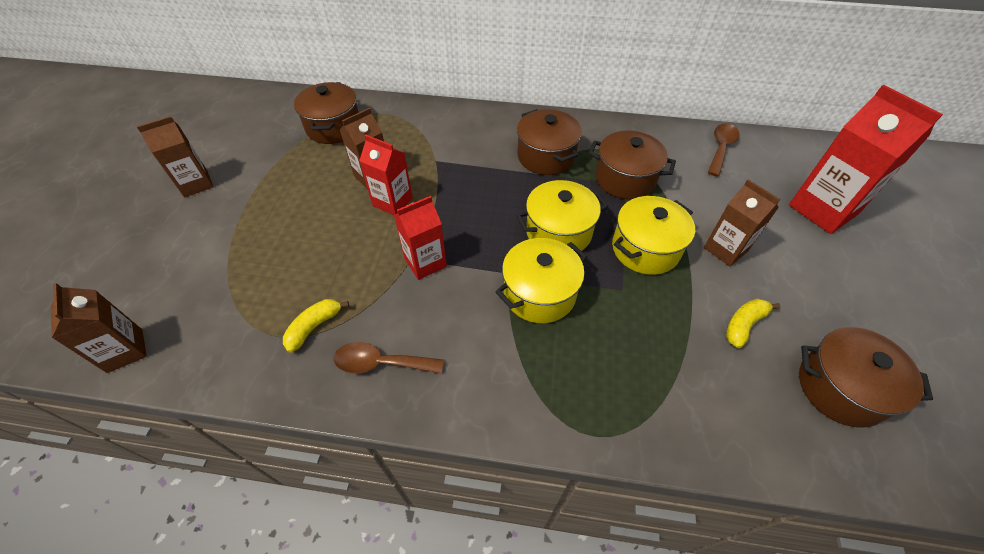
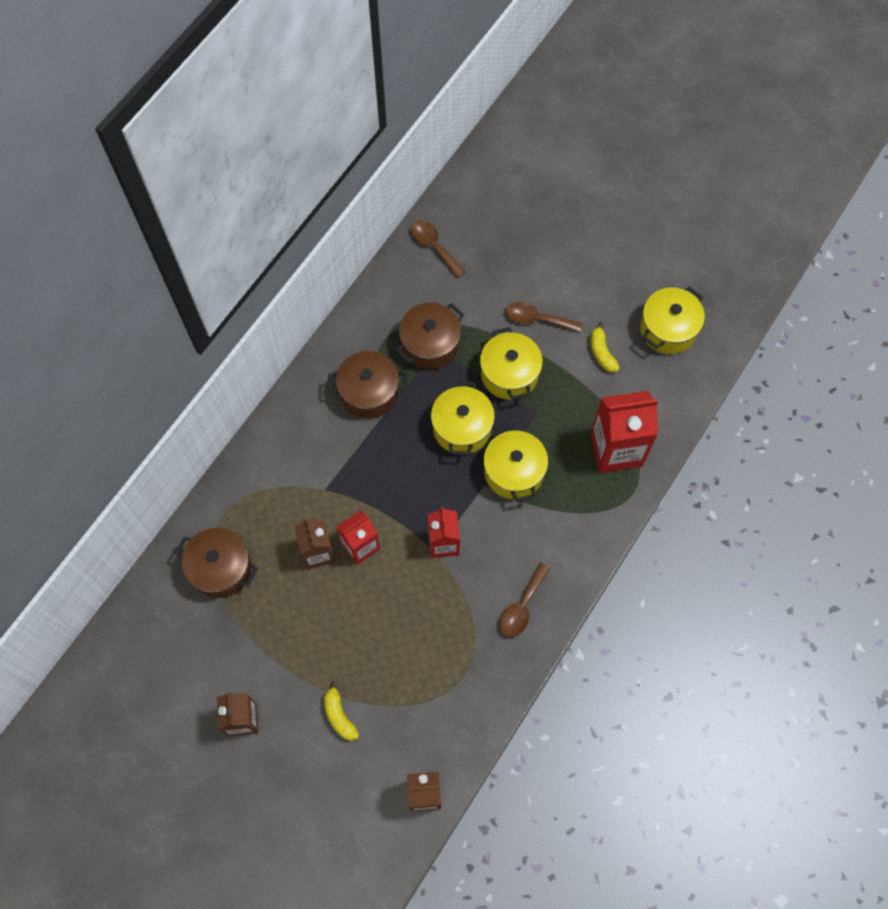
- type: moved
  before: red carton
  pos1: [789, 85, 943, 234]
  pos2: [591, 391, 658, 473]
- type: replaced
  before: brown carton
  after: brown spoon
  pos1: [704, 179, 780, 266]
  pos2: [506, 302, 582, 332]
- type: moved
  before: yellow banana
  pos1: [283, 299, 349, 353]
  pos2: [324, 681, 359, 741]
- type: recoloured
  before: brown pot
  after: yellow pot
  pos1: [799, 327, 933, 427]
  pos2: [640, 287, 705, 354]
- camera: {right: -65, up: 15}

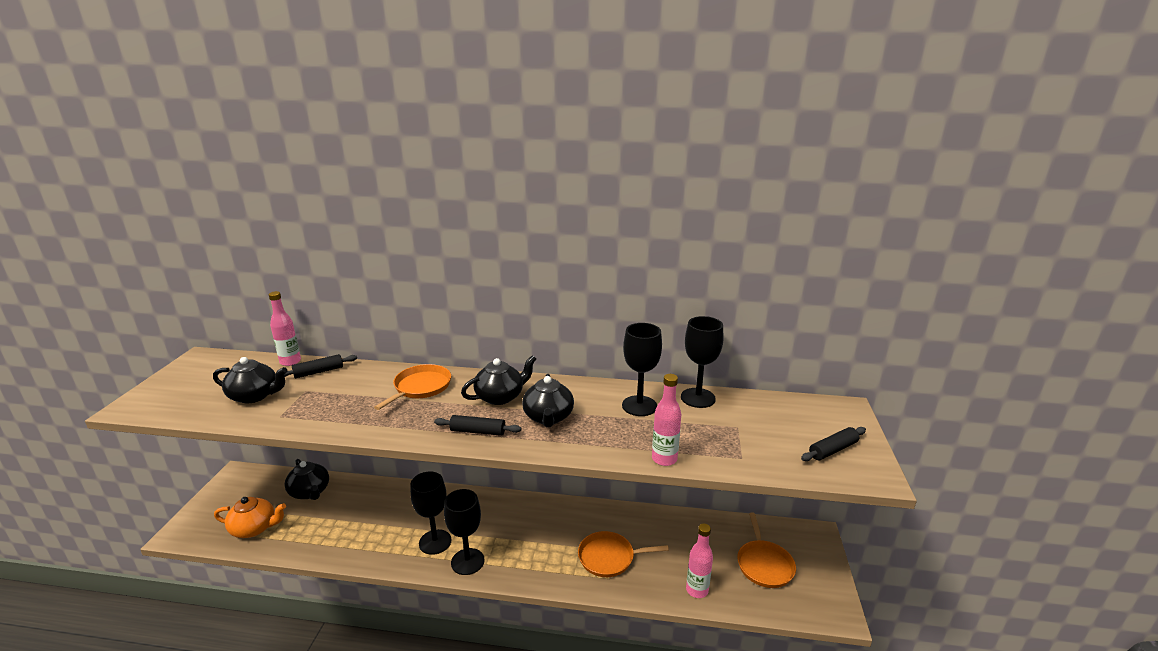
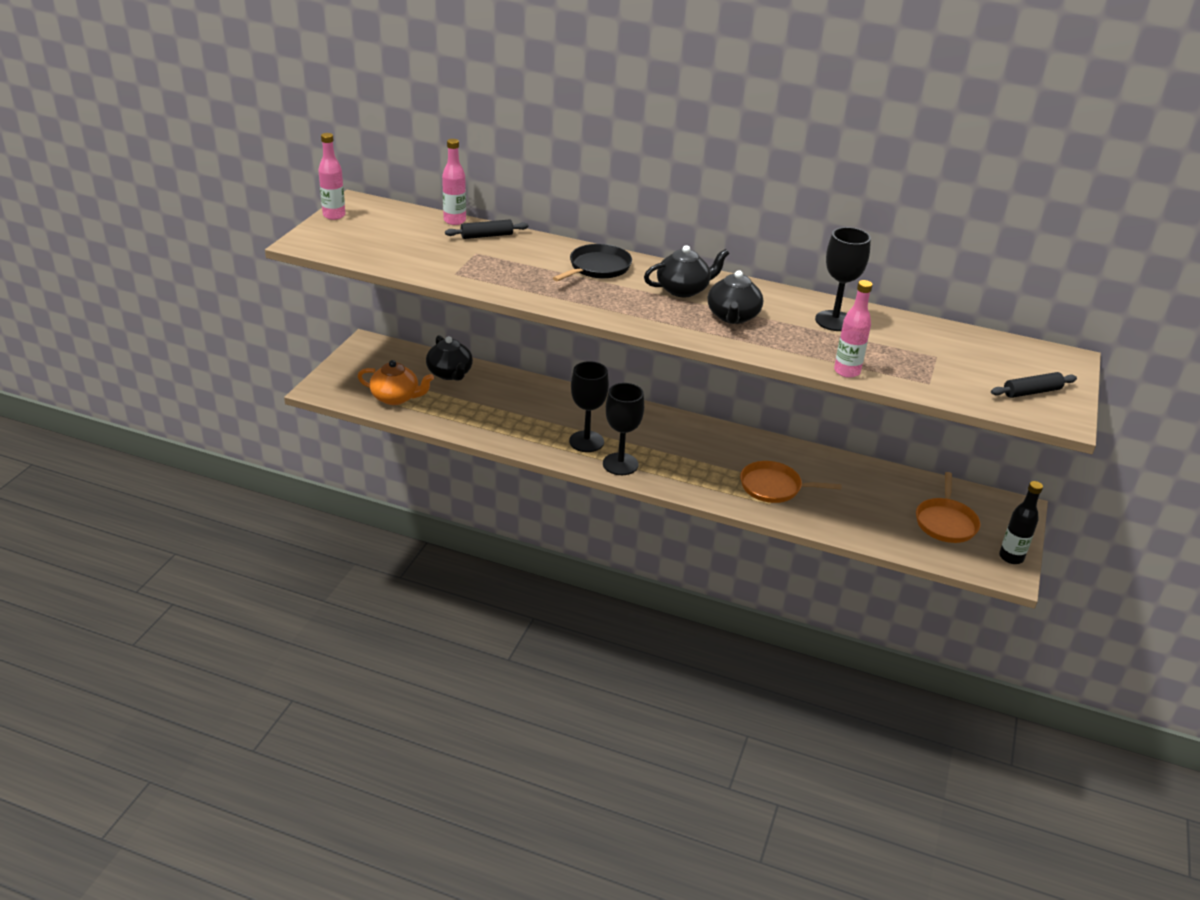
- type: removed
  before: black goblet
  pos1: [681, 316, 723, 408]
- type: removed
  before: black teapot
  pos1: [213, 357, 287, 404]
- type: recoloured
  before: orange pan
  after: black pan
  pos1: [374, 364, 451, 410]
  pos2: [553, 244, 632, 281]
- type: removed
  before: black rolling pin
  pos1: [434, 415, 521, 436]
- type: moved
  before: pink bottle
  pos1: [686, 524, 713, 598]
  pos2: [318, 133, 345, 220]
- type: added
  after: black bottle
  pos2: [999, 481, 1043, 564]
- camera: {right: 10, up: 10}

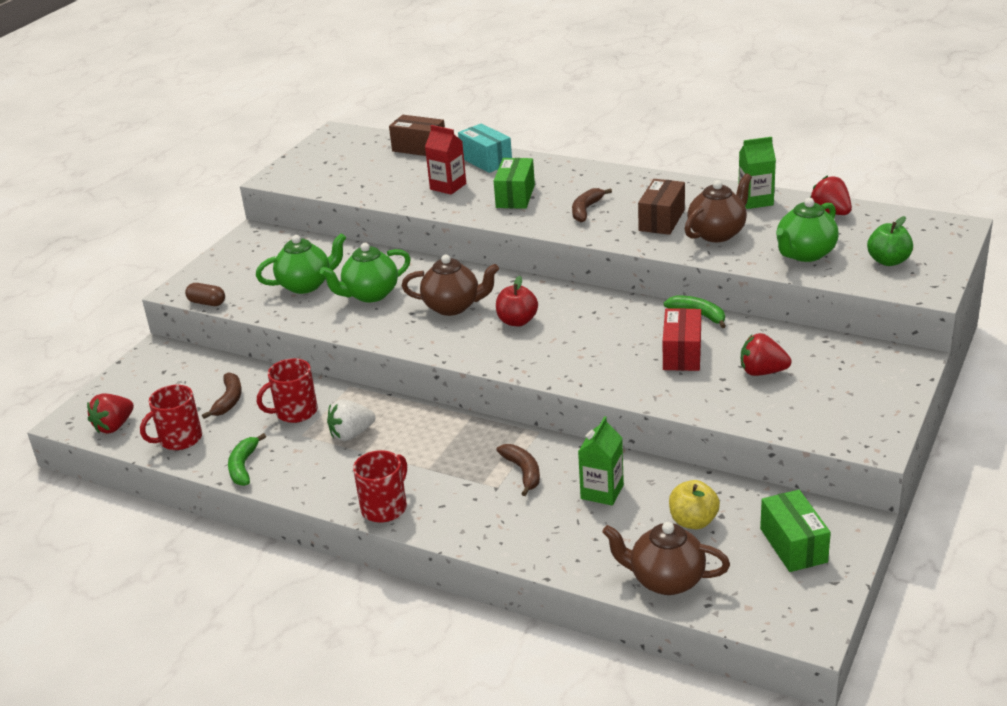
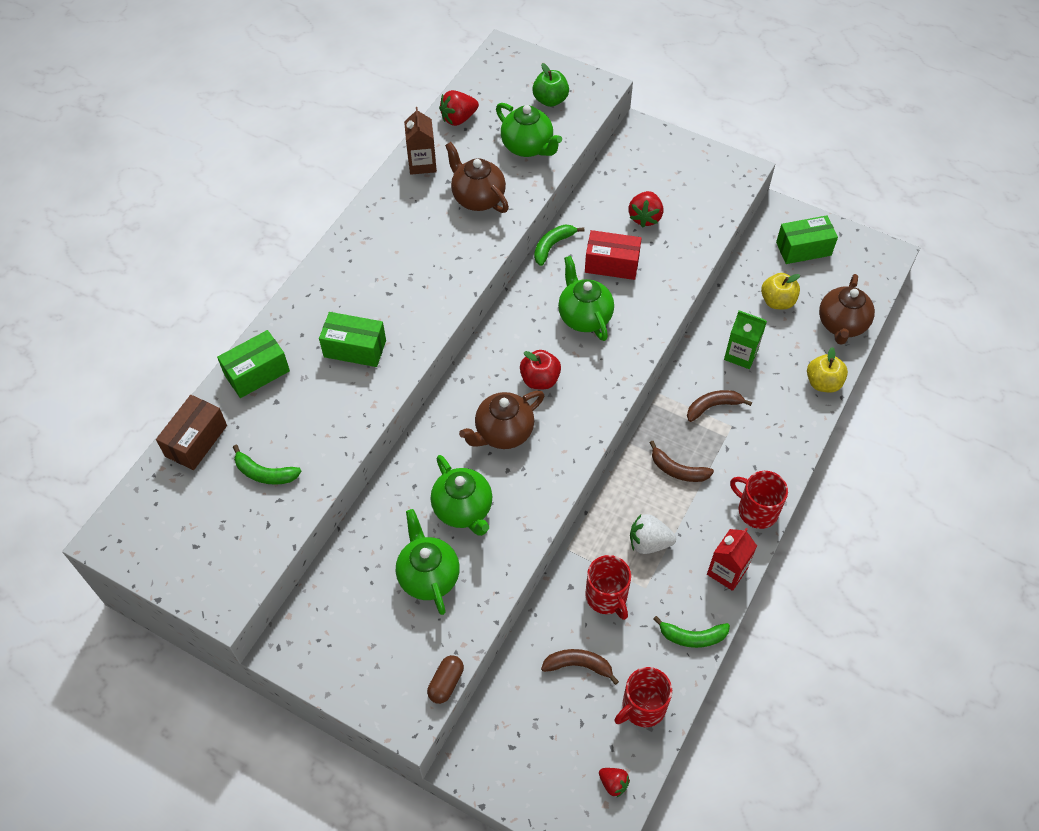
- type: recoloured
  before: turquoise box
  after: green box
  pos1: [458, 123, 512, 173]
  pos2: [217, 330, 290, 398]
- type: moved
  before: red carton
  pos1: [425, 125, 466, 195]
  pos2: [707, 528, 757, 591]
- type: recoloured
  before: green carton
  after: brown carton
  pos1: [738, 137, 776, 209]
  pos2: [404, 107, 437, 175]
- type: removed
  before: brown box
  pos1: [638, 179, 685, 235]
- type: moved
  before: brown banana
  pos1: [572, 188, 612, 222]
  pos2: [649, 441, 714, 482]
- type: turned
  before: brown teapot
  pos1: [402, 255, 499, 316]
  pos2: [459, 391, 544, 449]
  turn: -135
- type: turned
  before: red mug
  pos1: [140, 385, 202, 450]
  pos2: [614, 667, 672, 727]
  turn: 90
- type: resized
  before: red strawberry
  pos1: [87, 393, 134, 434]
  pos2: [599, 768, 630, 797]
  scale: 0.62
- type: turned
  before: white strawberry
  pos1: [327, 399, 375, 441]
  pos2: [630, 514, 676, 554]
  turn: 120
- type: added
  after: green teapot
  pos2: [558, 256, 614, 341]
- type: added
  after: yellow apple
  pos2: [807, 347, 848, 392]
- type: added
  after: green banana
  pos2: [233, 445, 301, 485]
- camera: {right: -90, up: 25}

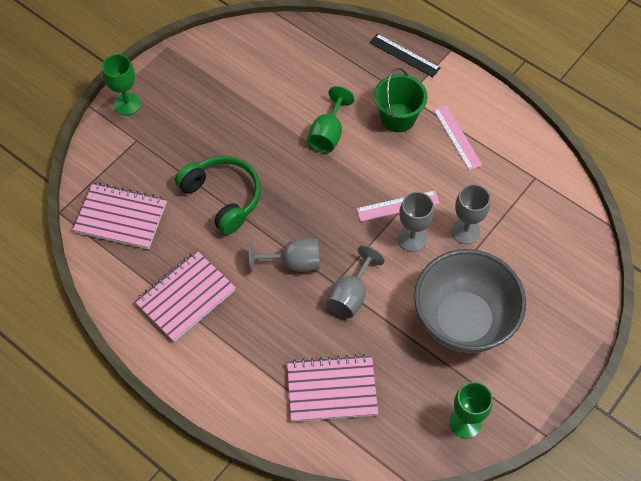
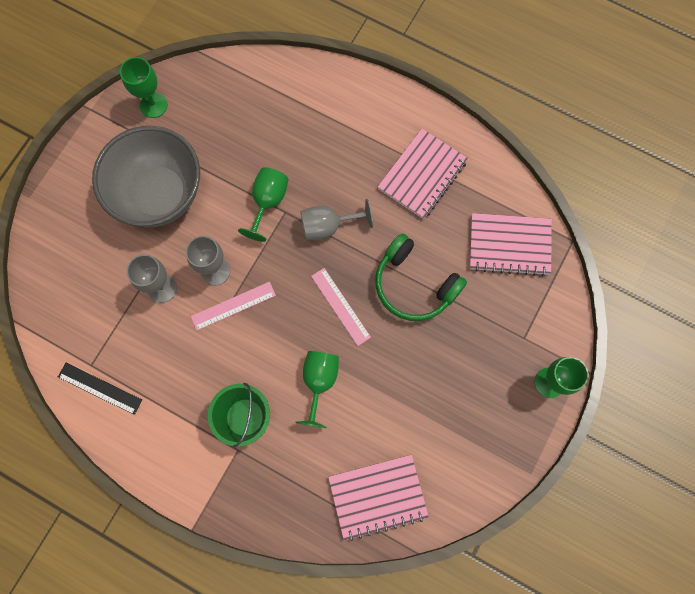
- type: moved
  before: black ruler
  pos1: [369, 34, 440, 77]
  pos2: [58, 363, 142, 415]
- type: moved
  before: pink ruler
  pos1: [433, 105, 482, 170]
  pos2: [311, 268, 371, 346]
- type: recoloured
  before: grey goblet
  after: green goblet
  pos1: [326, 245, 385, 318]
  pos2: [238, 167, 289, 242]
- type: moved
  before: pink notebook
  pos1: [287, 354, 378, 422]
  pos2: [328, 455, 429, 541]
- camera: {right: 170, up: 15}

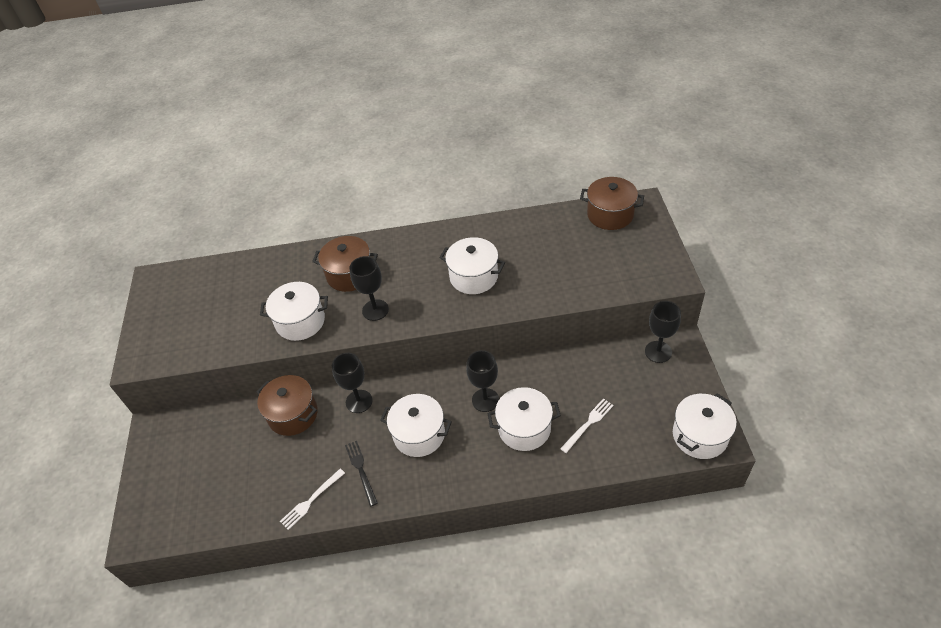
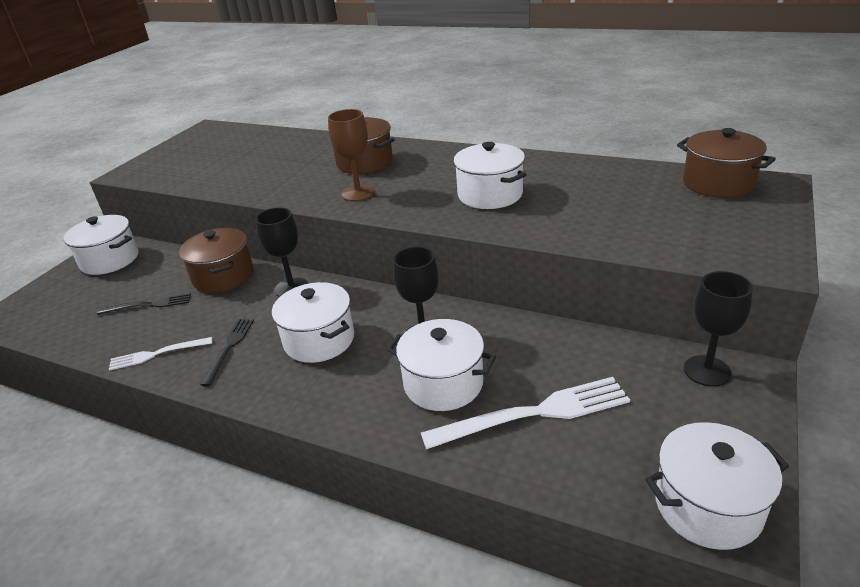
- type: recoloured
  before: black goblet
  after: brown goblet
  pos1: [349, 256, 389, 321]
  pos2: [328, 109, 375, 201]
- type: moved
  before: white pot
  pos1: [260, 282, 328, 341]
  pos2: [64, 215, 138, 275]
- type: resized
  before: white fork
  pos1: [560, 398, 614, 453]
  pos2: [421, 377, 630, 449]
  scale: 1.76
- type: added
  after: black fork
  pos2: [97, 293, 191, 315]
- camera: {right: 30, up: -15}

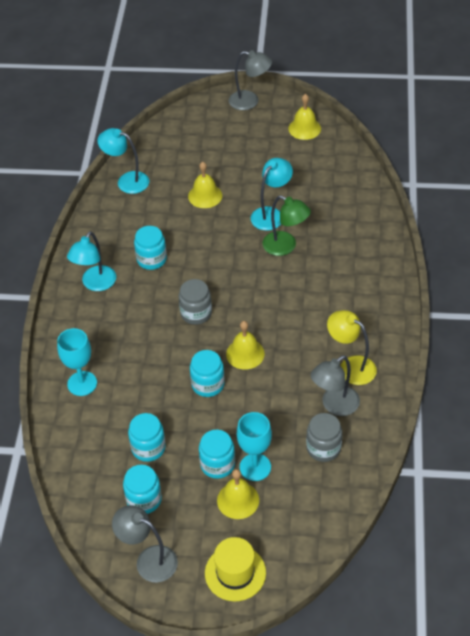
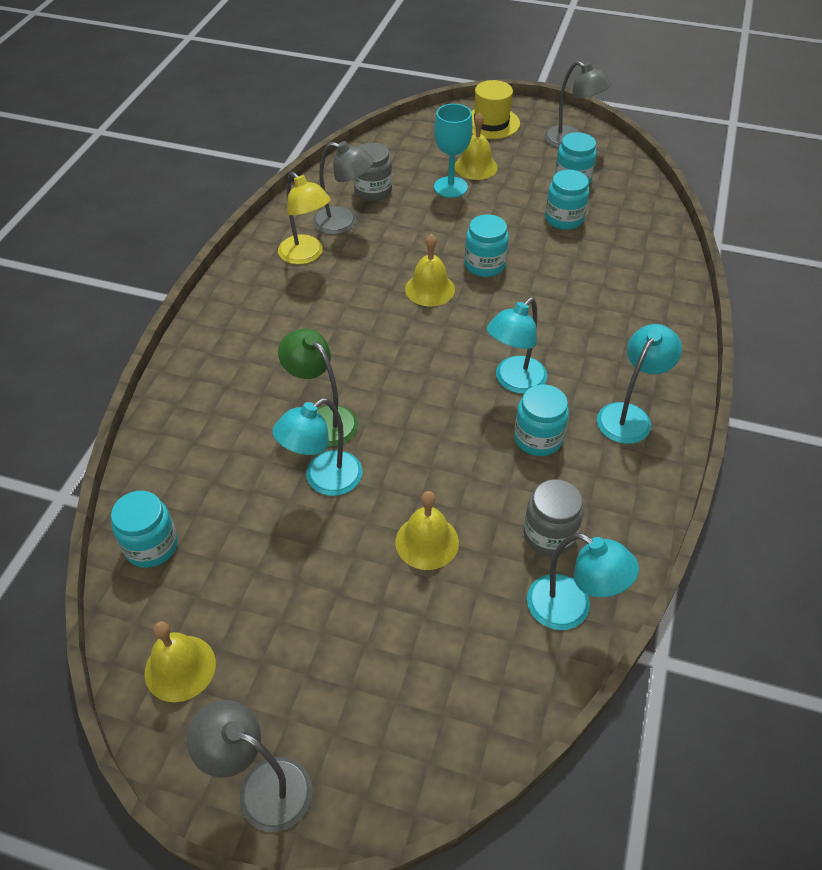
- type: moved
  before: grey jar
  pos1: [179, 279, 212, 325]
  pos2: [523, 479, 584, 556]
- type: removed
  before: turquoise goblet
  pos1: [57, 328, 97, 396]
- type: turned
  before: grey lamp
  pos1: [311, 355, 360, 416]
  pos2: [313, 141, 374, 235]
  turn: 45
- type: moved
  before: turquoise jar
  pos1: [199, 430, 235, 479]
  pos2: [111, 491, 178, 568]
- type: added
  after: turquoise lamp
  pos2: [487, 297, 547, 394]
- camera: {right: -170, up: 0}

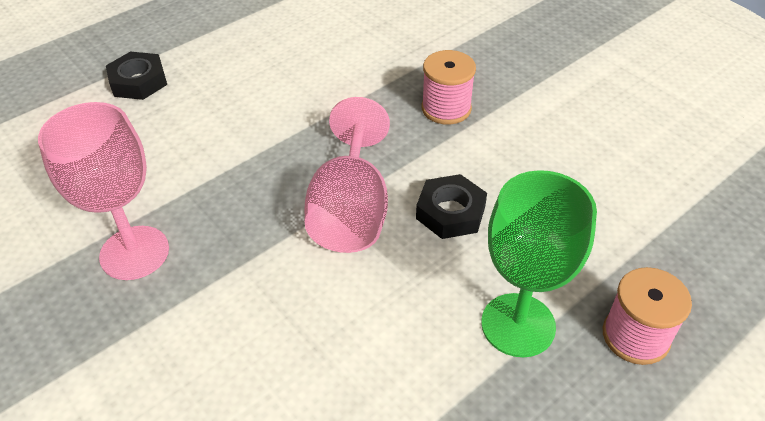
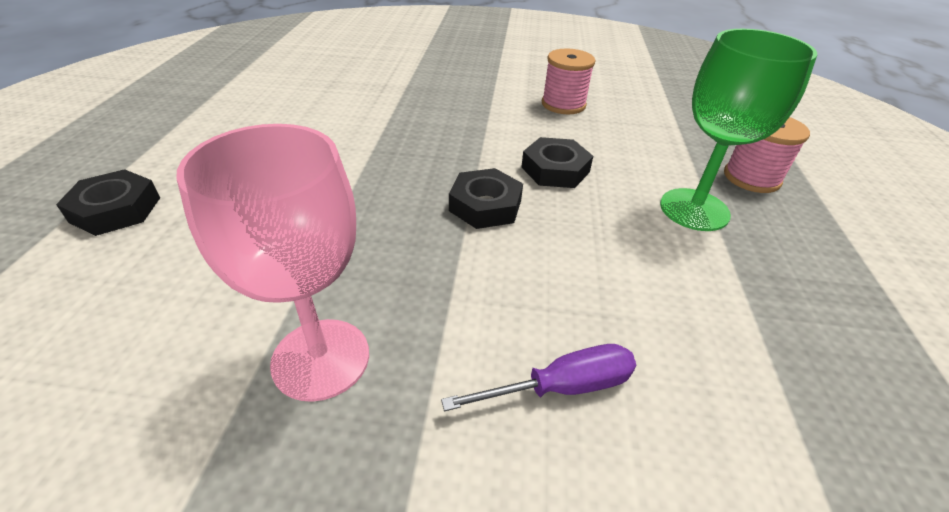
- type: moved
  before: pink spool
  pos1: [421, 50, 476, 125]
  pos2: [542, 48, 595, 114]
- type: replaced
  before: pink goblet
  after: black nut
  pos1: [305, 97, 390, 253]
  pos2: [449, 168, 523, 229]
- type: added
  after: purple screwdriver
  pos2: [441, 344, 636, 411]
- camera: {right: -45, up: -5}

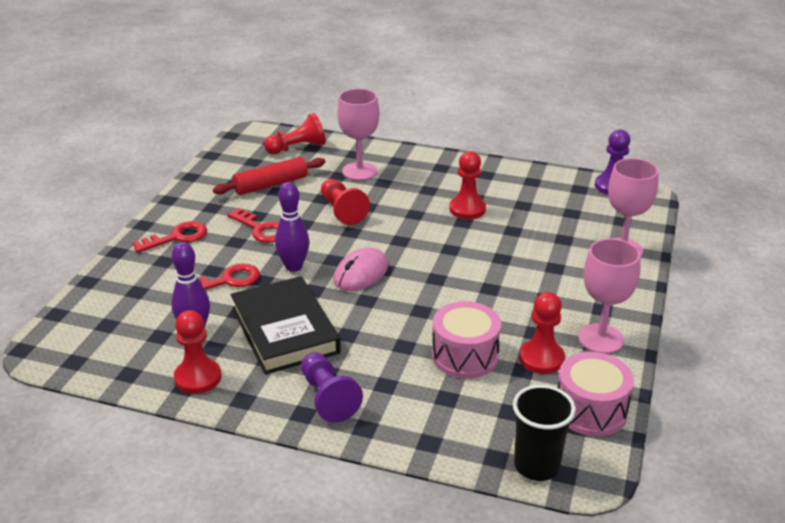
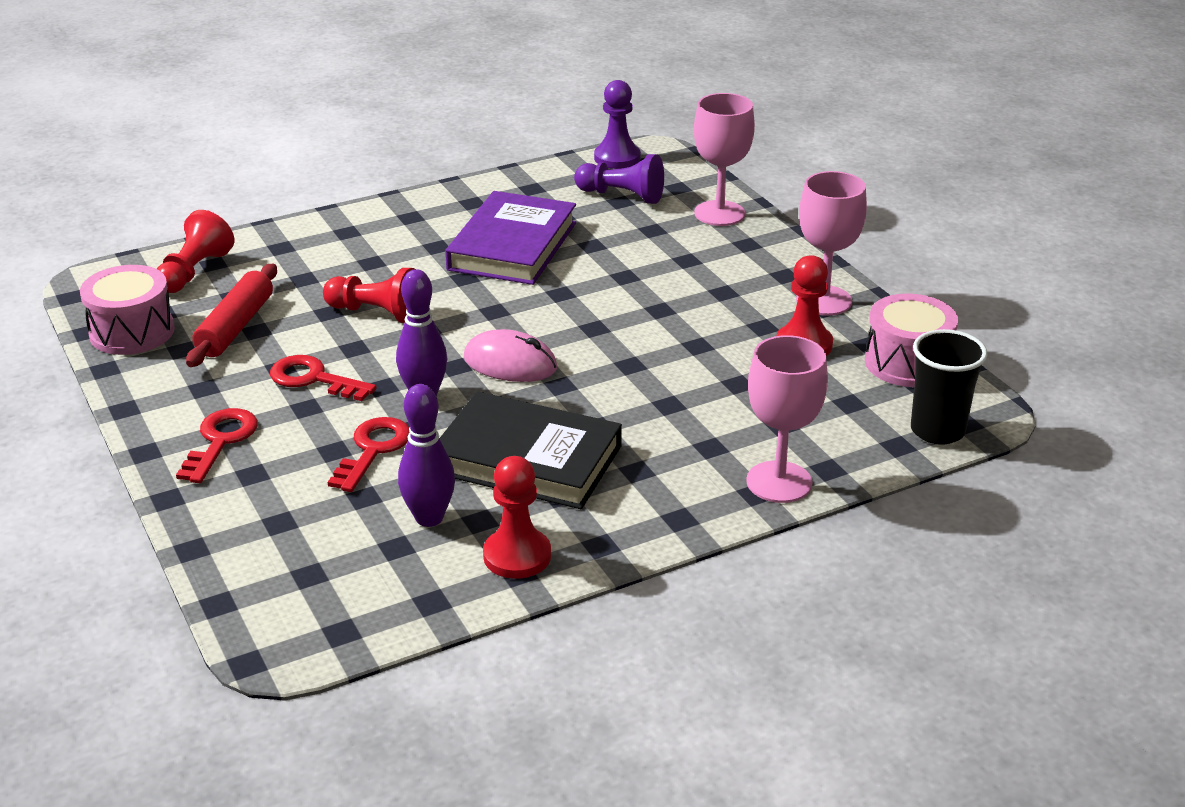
- type: moved
  before: pink goblet
  pos1: [337, 89, 380, 180]
  pos2: [746, 335, 828, 503]
- type: replaced
  before: red pawn
  after: purple book
  pos1: [449, 151, 486, 219]
  pos2: [445, 191, 576, 285]
- type: turned
  before: red key
  pos1: [227, 208, 279, 243]
  pos2: [270, 355, 377, 401]
  turn: -150
- type: turned
  before: pink mouse
  pos1: [334, 247, 388, 291]
  pos2: [464, 329, 557, 382]
  turn: -60
- type: moved
  before: pink drum
  pos1: [432, 301, 501, 379]
  pos2: [80, 265, 175, 355]
- type: moved
  before: purple pawn
  pos1: [301, 352, 363, 423]
  pos2: [574, 154, 664, 204]
- camera: {right: -45, up: 0}

